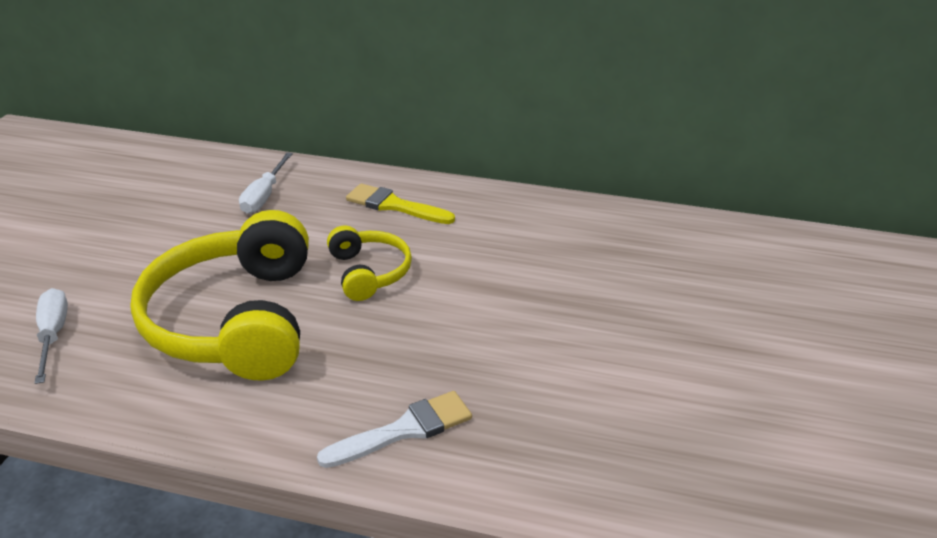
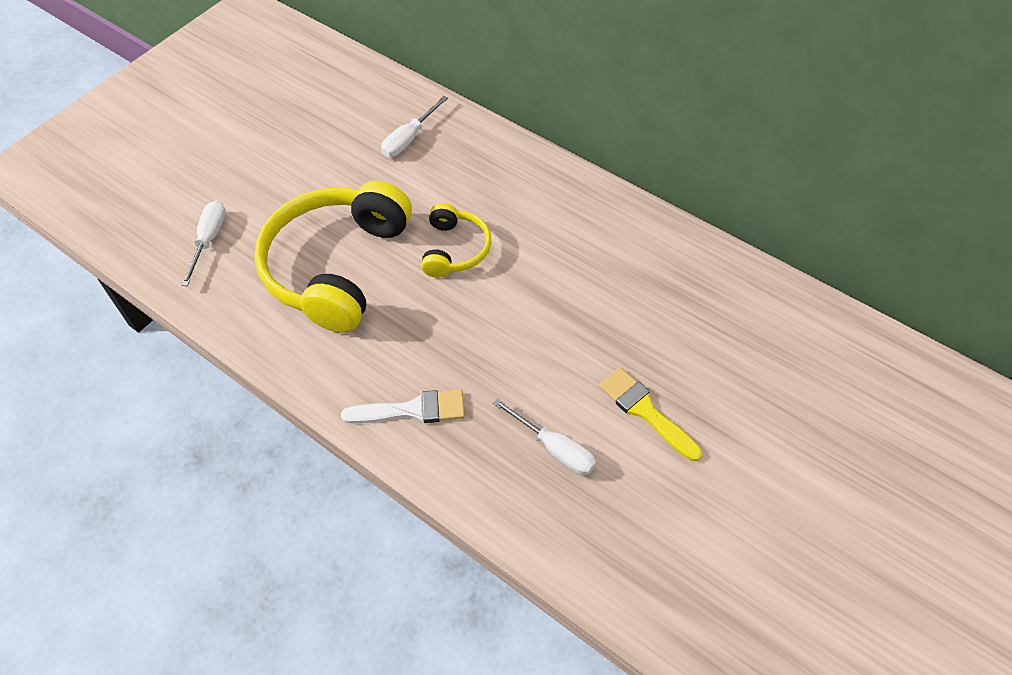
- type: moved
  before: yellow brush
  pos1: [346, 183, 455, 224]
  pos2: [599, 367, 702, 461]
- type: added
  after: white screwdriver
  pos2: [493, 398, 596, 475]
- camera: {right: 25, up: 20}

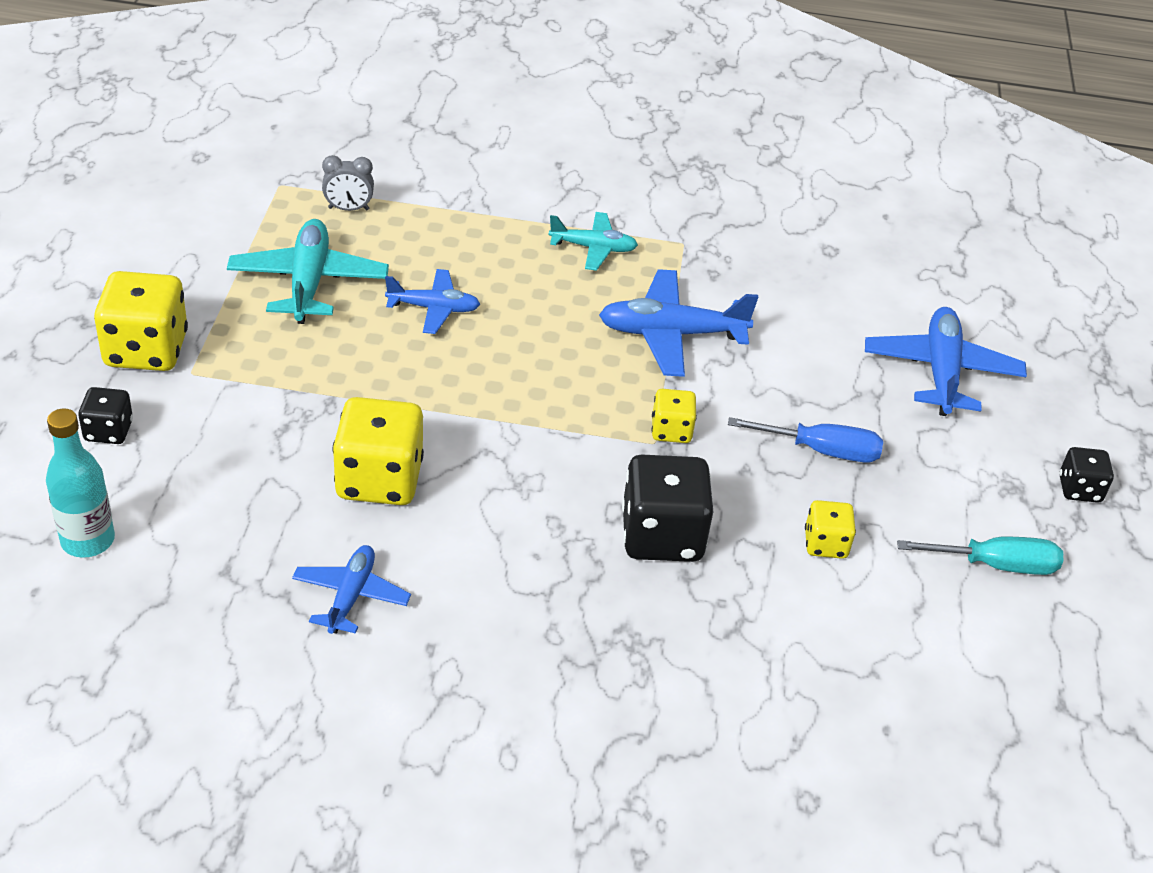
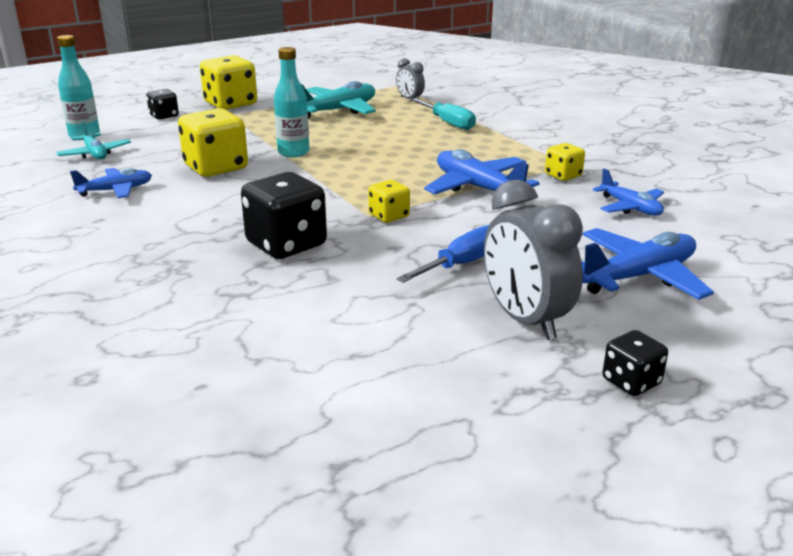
- type: moved
  before: turquoise plane
  pos1: [548, 212, 638, 271]
  pos2: [56, 121, 131, 160]
- type: moved
  before: blue plane
  pos1: [385, 269, 480, 334]
  pos2: [593, 168, 664, 216]
- type: turned
  before: blue screwdriver
  pos1: [728, 417, 883, 463]
  pos2: [397, 225, 489, 283]
  turn: -105
- type: moved
  before: yellow dice
  pos1: [805, 500, 856, 559]
  pos2: [545, 143, 585, 181]
- type: moved
  before: turquoise screwdriver
  pos1: [897, 537, 1063, 575]
  pos2: [410, 98, 476, 130]
- type: added
  after: turquoise bottle
  pos2: [274, 47, 310, 157]
- type: added
  after: grey clock
  pos2: [484, 180, 583, 340]
- camera: {right: 55, up: -15}

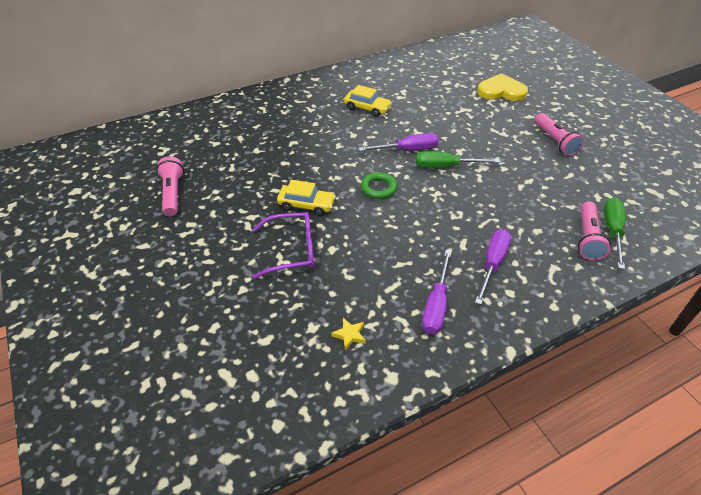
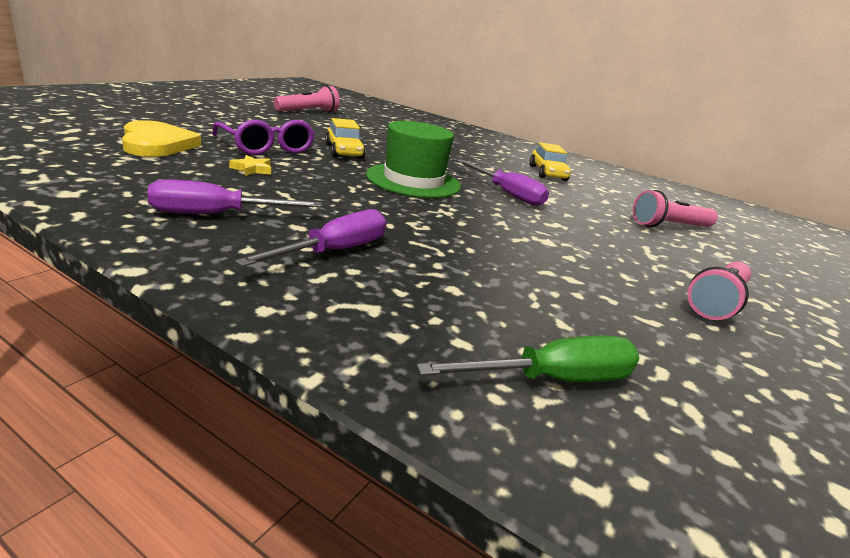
- type: moved
  before: yellow heart
  pos1: [477, 73, 528, 101]
  pos2: [122, 120, 201, 157]
- type: removed
  before: green screwdriver
  pos1: [416, 151, 500, 168]
- type: replaced
  before: green ring
  after: green hat
  pos1: [361, 172, 397, 199]
  pos2: [366, 121, 461, 198]
- type: moved
  before: pink flashlight
  pos1: [578, 201, 611, 261]
  pos2: [633, 190, 718, 227]
- type: turned
  before: purple screwdriver
  pos1: [475, 229, 511, 305]
  pos2: [235, 209, 386, 267]
  turn: -45
- type: moved
  before: yellow star
  pos1: [331, 318, 366, 351]
  pos2: [229, 155, 271, 176]
- camera: {right: 55, up: -20}

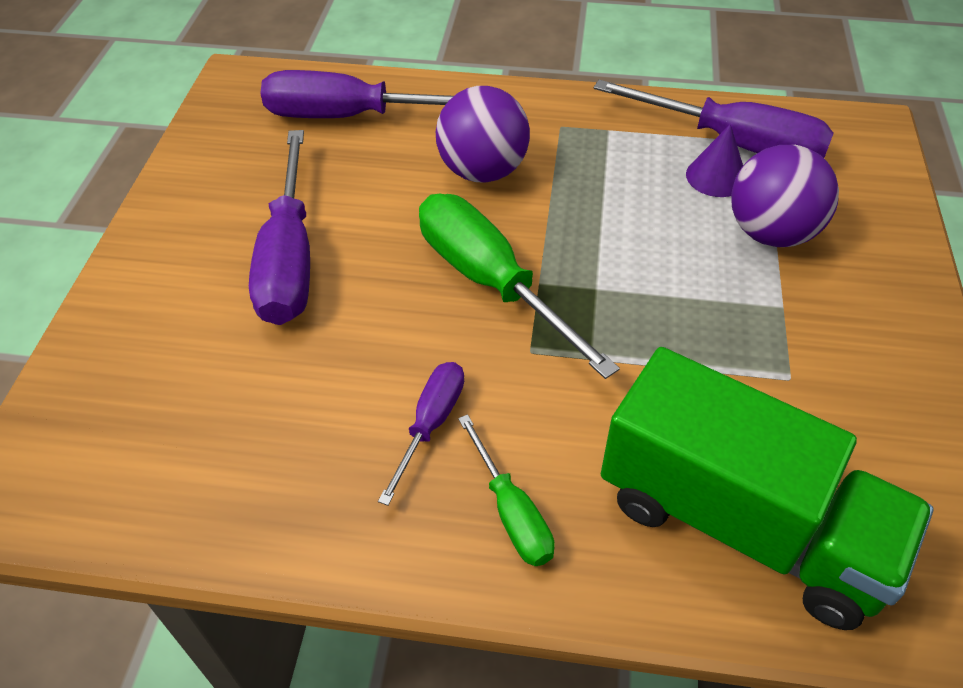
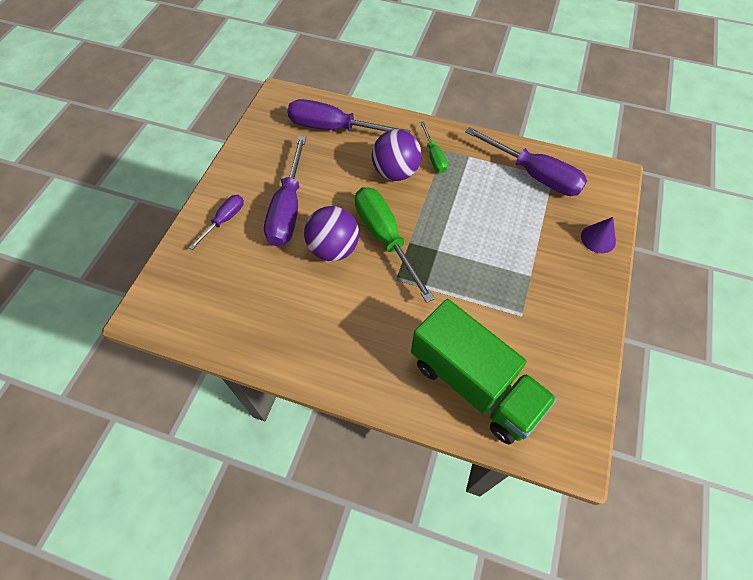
- type: moved
  before: purple cone
  pos1: [686, 124, 743, 197]
  pos2: [581, 217, 616, 253]
- type: moved
  before: purple ball
  pos1: [731, 145, 839, 247]
  pos2: [304, 206, 359, 261]
- type: moved
  before: purple screwdriver
  pos1: [378, 362, 464, 506]
  pos2: [189, 195, 244, 250]
- type: moved
  before: green screwdriver
  pos1: [458, 414, 555, 566]
  pos2: [420, 121, 448, 173]
- camera: {right: 10, up: 10}

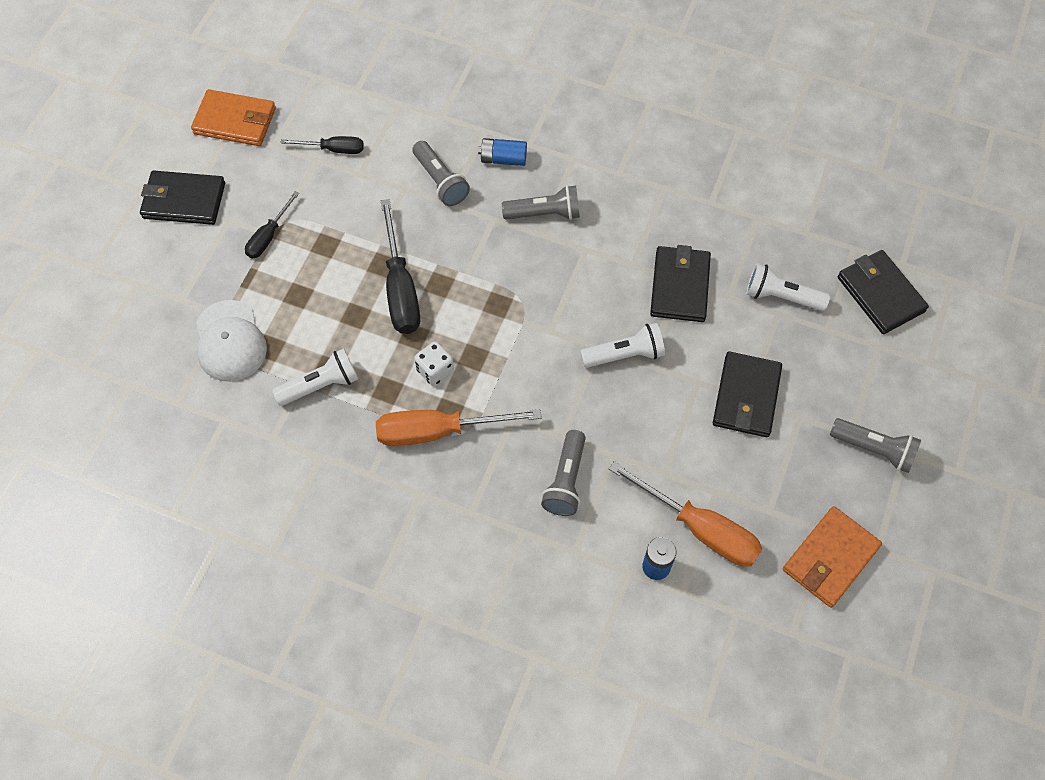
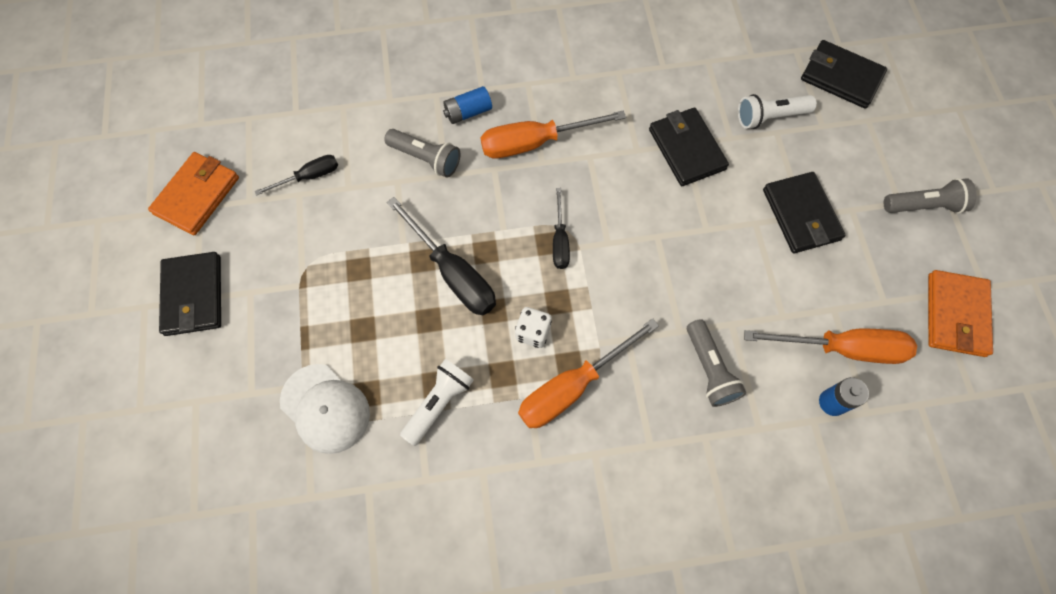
- type: turned
  before: orange wallet
  pos1: [191, 89, 276, 146]
  pos2: [148, 152, 239, 235]
  turn: -45
- type: turned
  before: black wallet
  pos1: [140, 170, 225, 225]
  pos2: [159, 252, 221, 336]
  turn: -75
- type: replaced
  before: grey flashlight
  after: orange screwdriver
  pos1: [502, 185, 580, 220]
  pos2: [480, 110, 626, 158]
- type: moved
  before: black screwdriver
  pos1: [245, 191, 299, 258]
  pos2: [553, 188, 570, 269]
- type: removed
  before: white flashlight
  pos1: [580, 323, 665, 368]
- camera: {right: -30, up: 5}

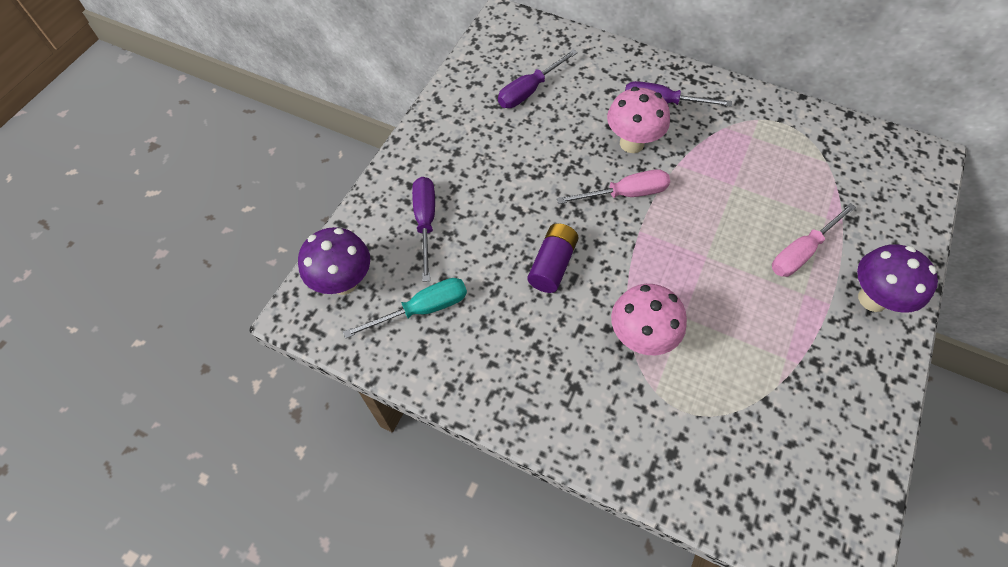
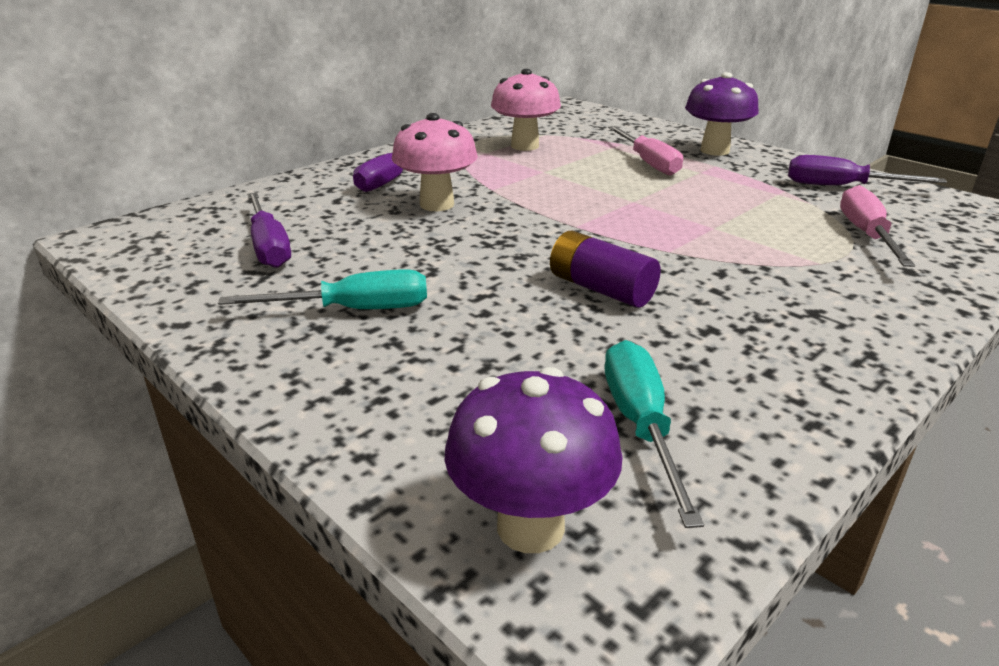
- type: moved
  before: pink screwdriver
  pos1: [557, 169, 670, 204]
  pos2: [840, 185, 915, 267]
- type: moved
  before: purple screwdriver
  pos1: [412, 177, 435, 282]
  pos2: [788, 155, 947, 185]
- type: moved
  before: pink mushroom
  pos1: [611, 284, 687, 355]
  pos2: [491, 69, 561, 151]
- type: added
  after: turquoise screwdriver
  pos2: [218, 269, 427, 309]
- camera: {right: -70, up: -30}

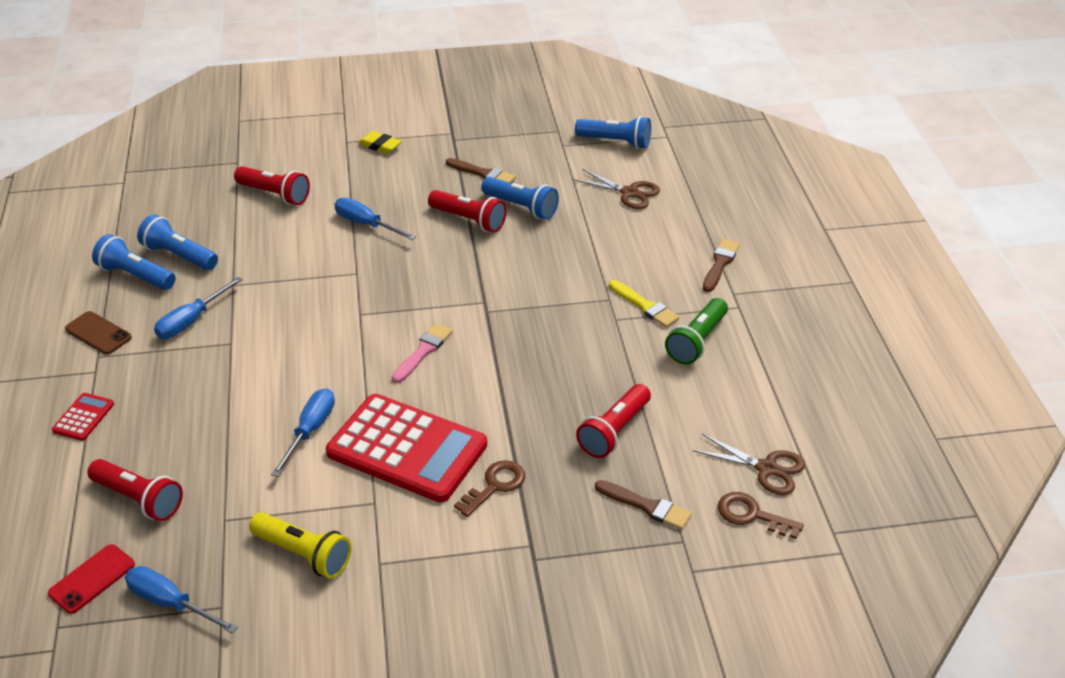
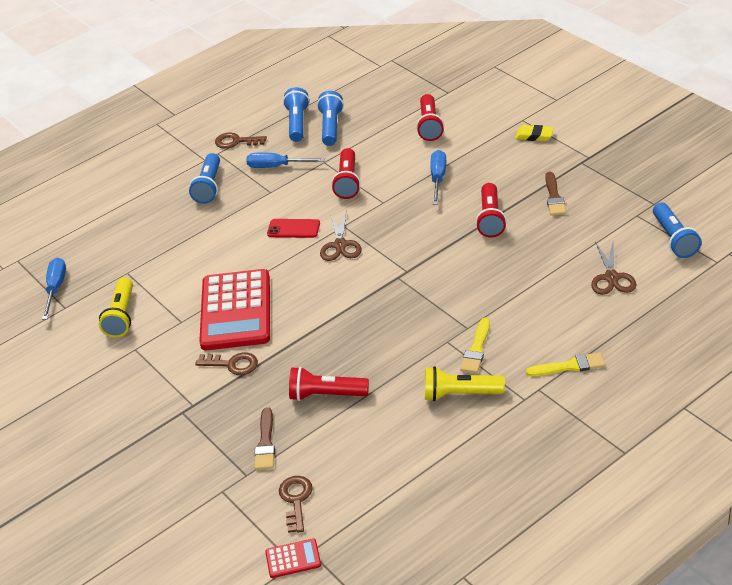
- type: turned
  before: yellow eraser
  pos1: [358, 131, 402, 154]
  pos2: [515, 125, 554, 141]
  turn: -75
- type: moved
  before: blue flashlight
  pos1: [481, 177, 559, 220]
  pos2: [189, 153, 220, 204]
- type: recoloured
  before: brown brush
  after: yellow brush
  pos1: [703, 239, 740, 292]
  pos2: [526, 352, 605, 376]
- type: recoloured
  before: green flashlight
  after: yellow flashlight
  pos1: [665, 298, 728, 365]
  pos2: [425, 366, 505, 401]
- type: replaced
  before: brown phone
  after: brown key
  pos1: [65, 311, 132, 355]
  pos2: [215, 132, 267, 149]
- type: removed
  before: pink brush
  pos1: [392, 323, 453, 383]
- type: removed
  before: blue screwdriver
  pos1: [271, 388, 335, 477]
- type: moved
  before: red calculator
  pos1: [52, 393, 114, 441]
  pos2: [265, 538, 321, 578]
- type: moved
  before: brown scissors
  pos1: [693, 434, 806, 495]
  pos2: [320, 212, 362, 261]
- type: moved
  before: red flashlight
  pos1: [87, 459, 183, 521]
  pos2: [331, 148, 361, 199]
- type: moved
  before: red phone
  pos1: [48, 544, 135, 614]
  pos2: [267, 219, 320, 238]
- camera: {right: 65, up: 0}

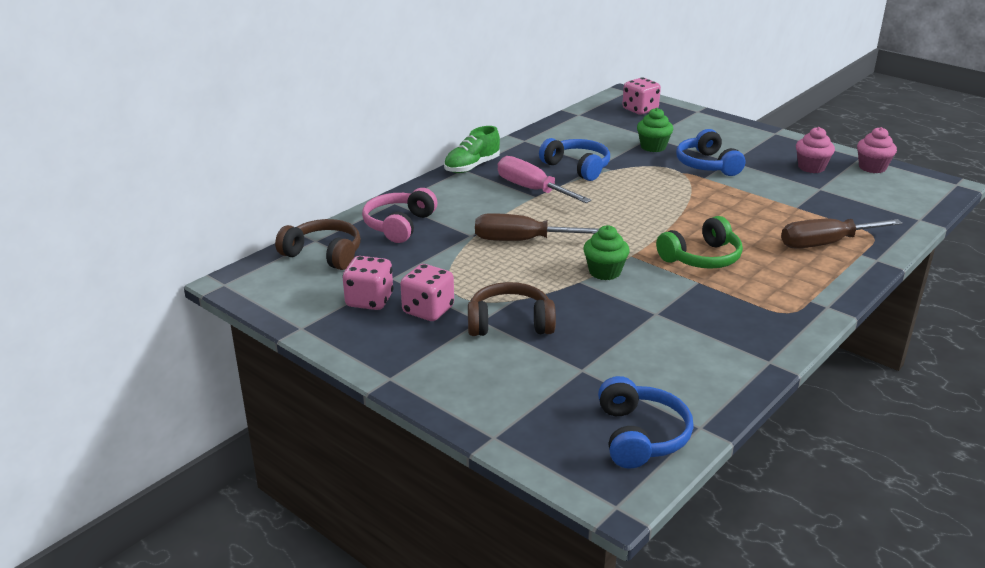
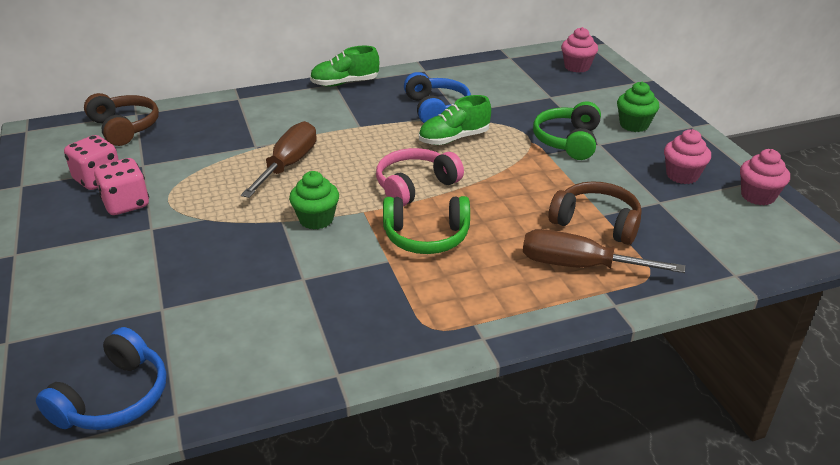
- type: replaced
  before: pink dice
  after: pink cupcake
  pos1: [622, 77, 661, 115]
  pos2: [561, 27, 598, 73]
- type: moved
  before: green cupcake
  pos1: [637, 108, 673, 152]
  pos2: [617, 82, 659, 132]
- type: recoloured
  before: blue headphones
  after: green headphones
  pos1: [676, 129, 745, 176]
  pos2: [533, 102, 601, 160]
- type: removed
  before: pink screwdriver
  pos1: [498, 156, 591, 203]
- type: moved
  before: pink headphones
  pos1: [362, 188, 437, 243]
  pos2: [376, 148, 464, 206]
- type: turned
  before: brown screwdriver
  pos1: [475, 213, 599, 241]
  pos2: [241, 121, 317, 198]
  turn: 75
- type: moved
  before: brown headphones
  pos1: [468, 282, 556, 336]
  pos2: [548, 181, 642, 245]
- type: added
  after: green shoe
  pos2: [419, 95, 491, 145]
- camera: {right: 30, up: 5}

